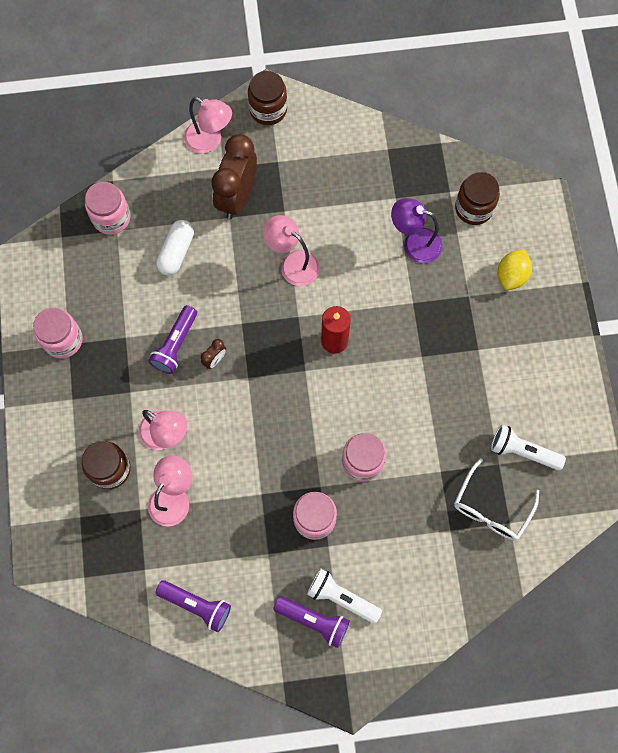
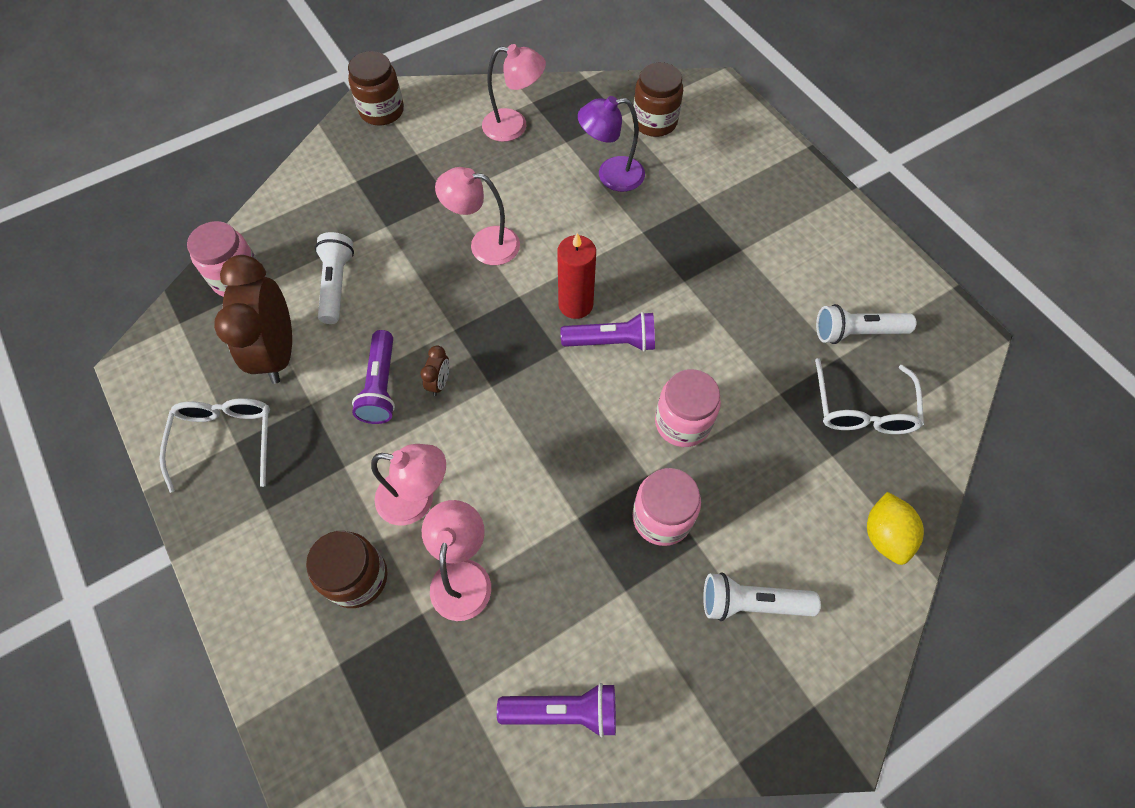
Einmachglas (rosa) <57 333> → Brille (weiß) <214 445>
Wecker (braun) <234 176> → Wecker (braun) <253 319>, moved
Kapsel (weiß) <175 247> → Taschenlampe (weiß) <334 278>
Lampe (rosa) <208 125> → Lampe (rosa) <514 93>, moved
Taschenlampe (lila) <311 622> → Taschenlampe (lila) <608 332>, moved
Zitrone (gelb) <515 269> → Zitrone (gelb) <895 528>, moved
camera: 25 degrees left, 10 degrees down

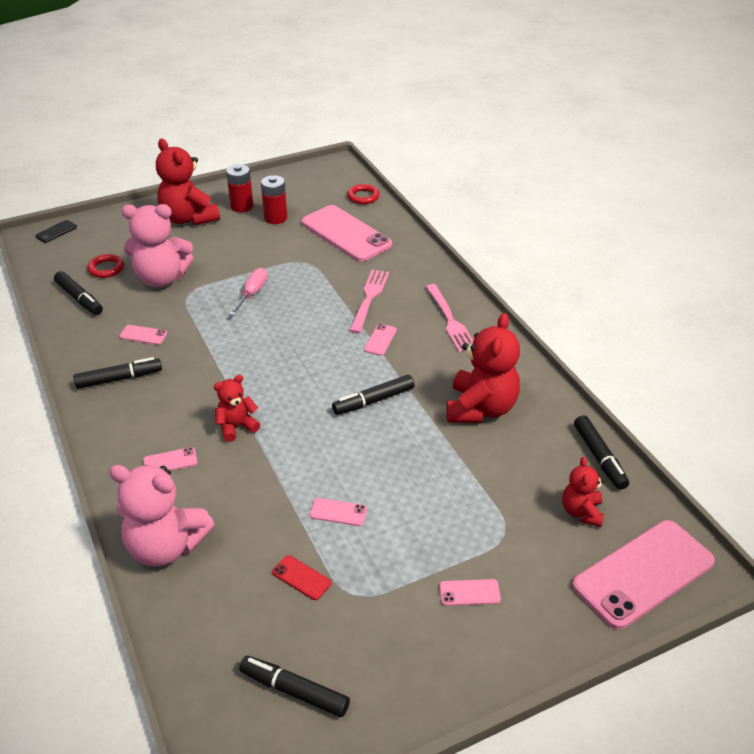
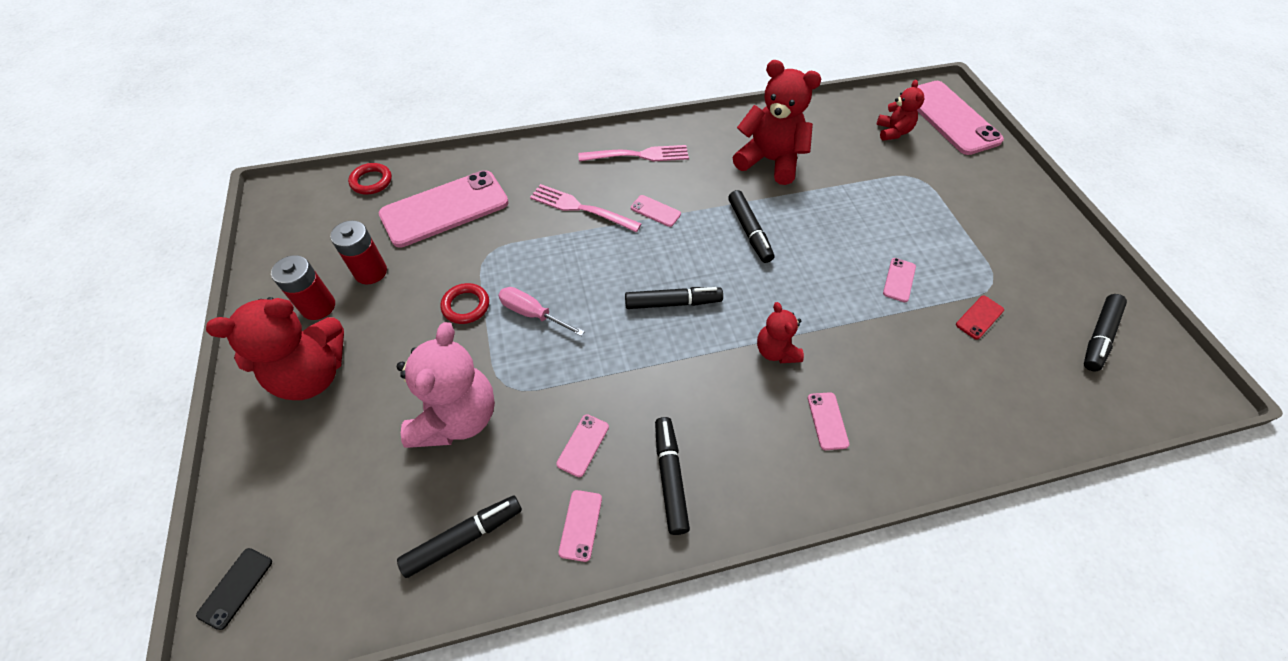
Handy (schwarz) <56 231> → Handy (schwarz) <234 589>, 60 degrees clockwise
Ring (rot) <105 266> → Ring (rot) <465 303>, moved
Handy (rosa) <470 592> → Handy (rosa) <580 526>, moved
Filzstift (schwarz) <601 452> → Filzstift (schwarz) <674 298>, moved
Teddybär (rot) <583 492> → Teddybär (rot) <900 110>, 105 degrees counterclockwise
Teddybär (rosa) <161 516> → -
camera: 80 degrees left, 15 degrees up

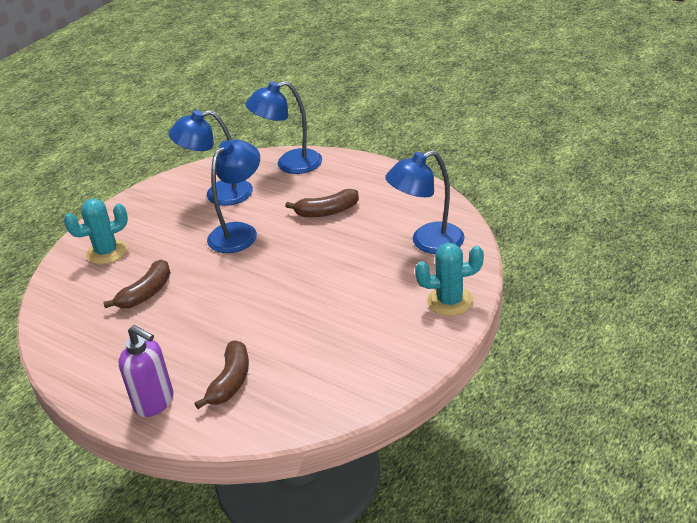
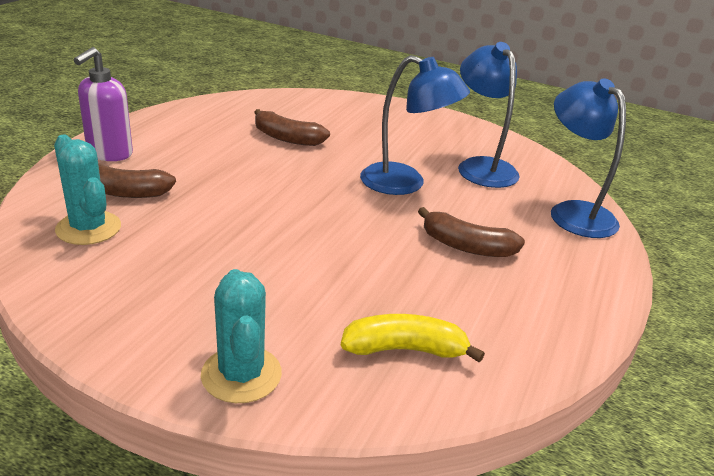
Kaktus (türkis) <96 231> → Kaktus (türkis) <87 190>, moved
Lampe (blau) <425 202> → Banane (gelb) <413 338>
Banane (braun) <322 203> → Banane (braun) <471 232>, 45 degrees counterclockwise
camera: 75 degrees right, 5 degrees down

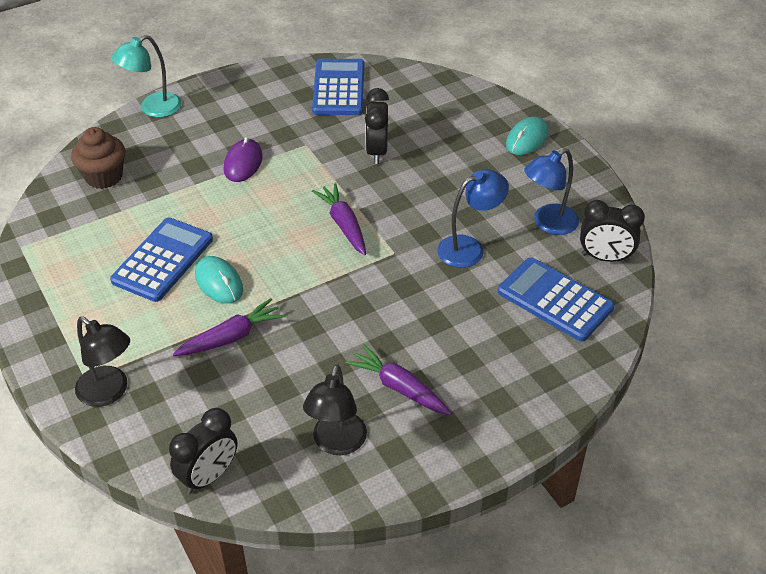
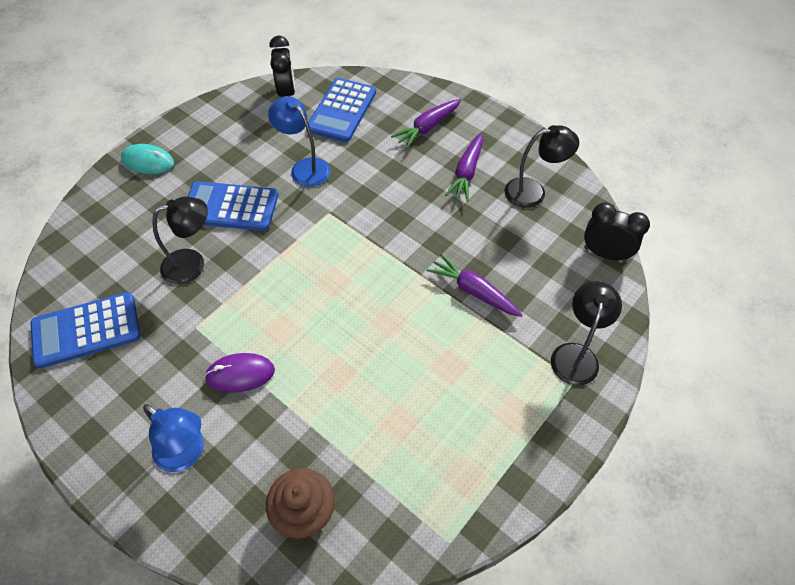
Lampe (blau) <551 192> → Lampe (blau) <173 438>, moved
Wecker (schwarz) <377 126> → Lampe (schwarz) <180 240>
Taschenrechner (blau) <161 260> → Taschenrechner (blau) <233 206>, moved
Karotte (lila) <339 219> → Karotte (lila) <426 123>, moved
Lampe (türkis) <147 76> → -
Computermaus (türkis) <219 280> → -
camera: 110 degrees left, 10 degrees up

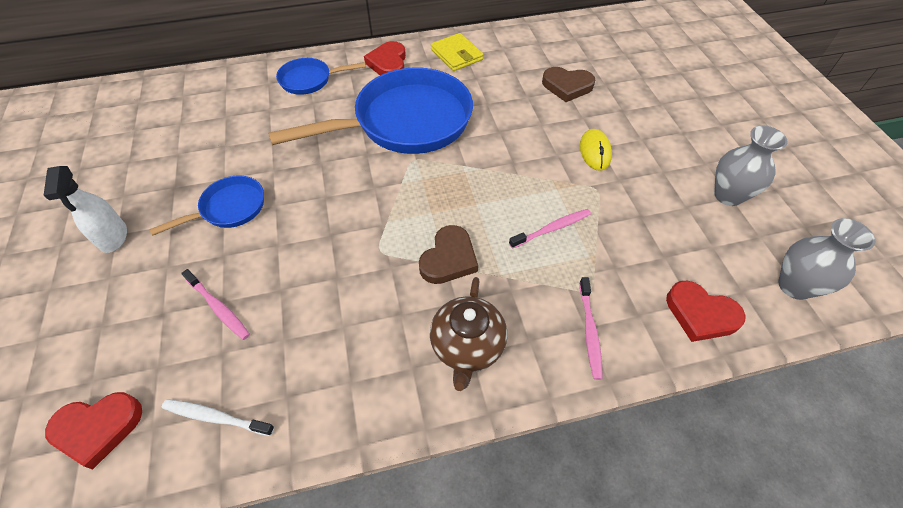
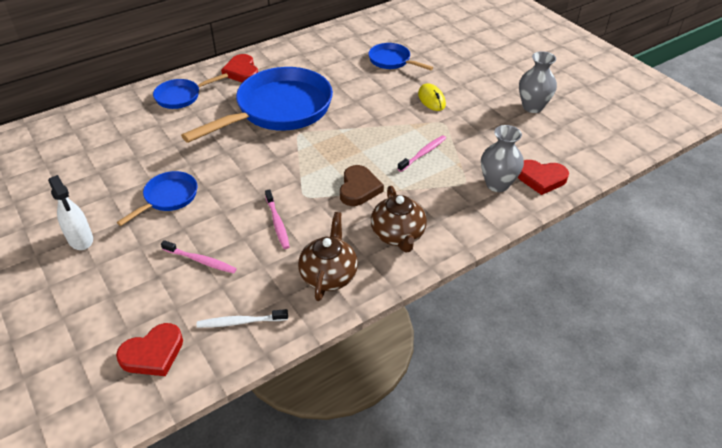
Zahnbürste (rosa) <591 328> → Zahnbürste (rosa) <277 219>, moved
- → Teekanne (braun) <328 256>
Herz (braun) <568 84> → Pfanne (blau) <400 56>
Vase (grau) <826 259> → Vase (grau) <502 158>, moved
Geldbörse (gelb) <457 52> → -
camera: 20 degrees left, 10 degrees down

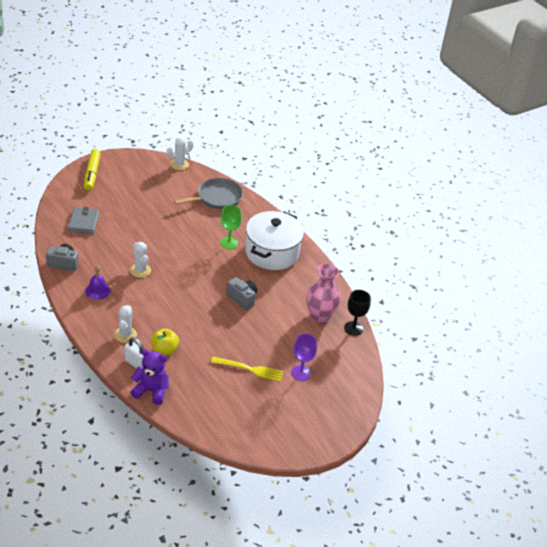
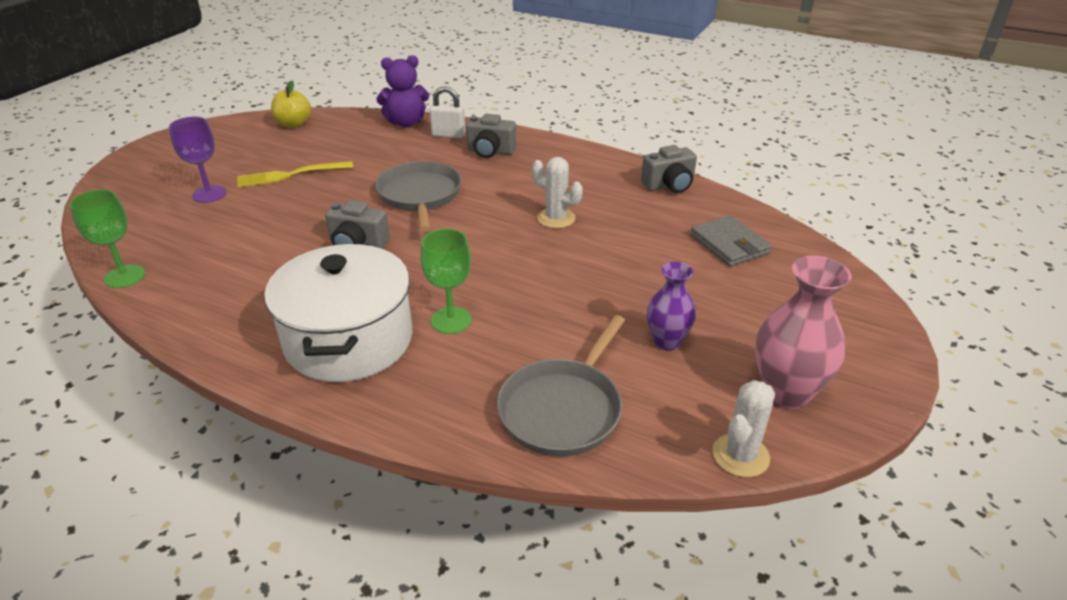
Kelch (schwarz) <357 313> → Kelch (grün) <107 238>
Apfel (gelb) <165 341> → Apfel (gelb) <291 104>, moved
- → Pfanne (grau) <418 196>
Kaktus (weiß) <125 324> → Kamera (grau) <491 136>
- → Vase (lila) <671 306>
Vase (rosa) <323 293> → Vase (rosa) <803 332>, moved
Filzstift (gelb) <92 170> → -
Glocke (lila) <97 282> → -
camera: 155 degrees right, 5 degrees down

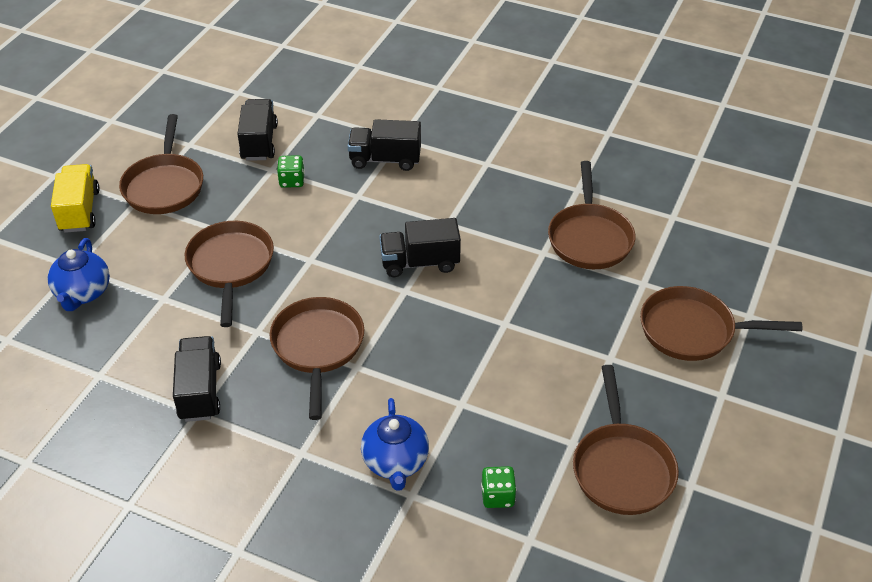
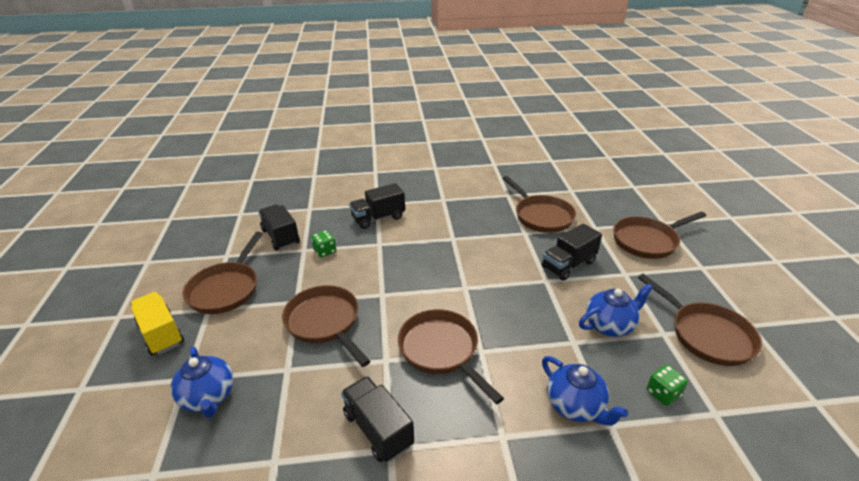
Pfanne (braun) <161 164> → Pfanne (braun) <223 273>, 45 degrees clockwise
Lastwagen (schwarz) <420 247> → Lastwagen (schwarz) <572 252>, moved
- → Teekanne (blau) <616 310>
camera: 30 degrees left, 10 degrees down

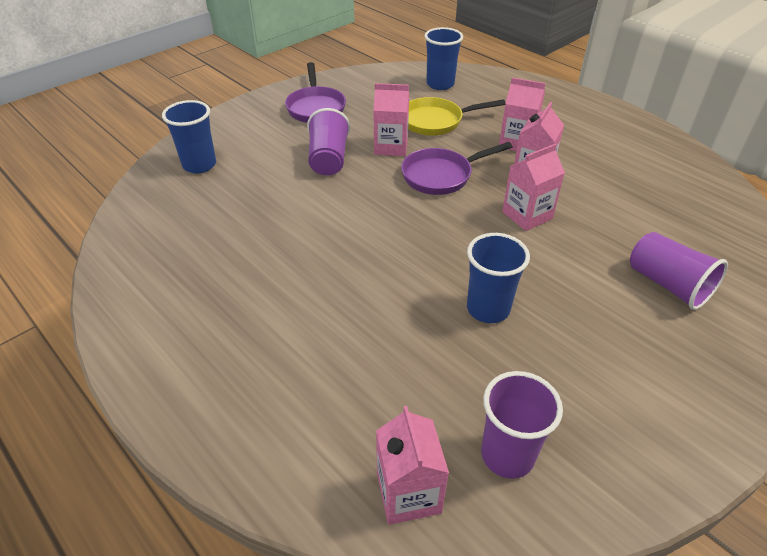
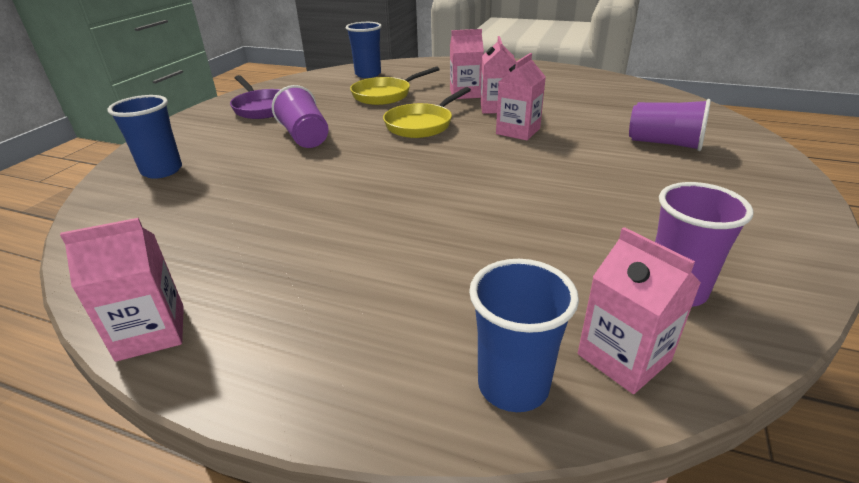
Getränkekarton (rosa) <391 119> → Getränkekarton (rosa) <122 290>, moved
Pfanne (lila) <457 168> → Pfanne (gelb) <427 112>
Becher (blau) <498 278> → Becher (blau) <524 335>, moved
camera: 25 degrees left, 10 degrees down

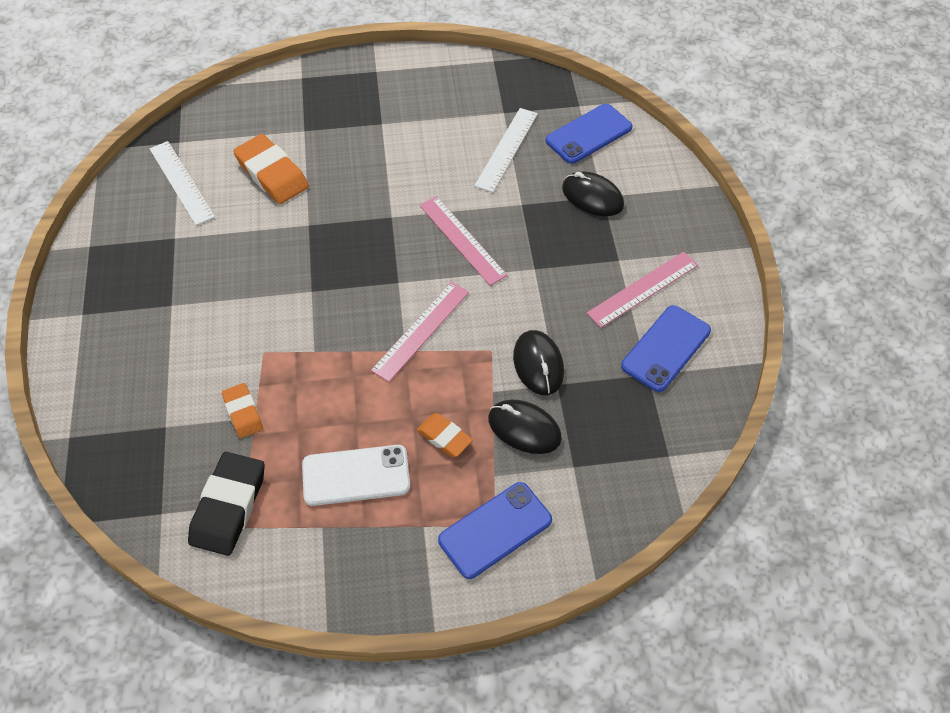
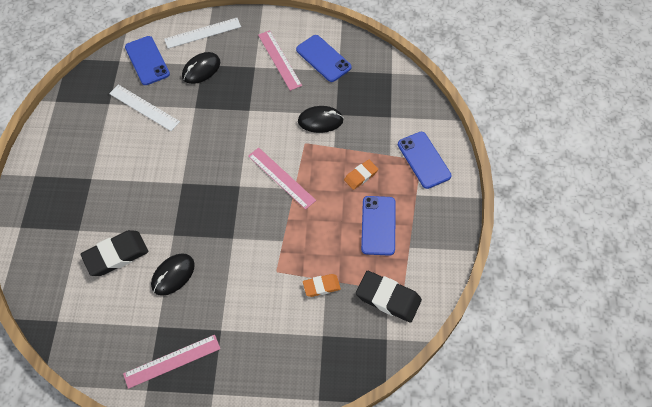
Radiergummi (orange) <271 169> → Radiergummi (schwarz) <115 253>
Lineal (rosa) <464 241> → Lineal (rosa) <171 362>, moved
Computermaus (schwarz) <525 427> → Computermaus (schwarz) <173 274>, moved
Lineal (weiß) <182 183> → Lineal (weiß) <202 33>, moved
Handy (weiß) <356 475> → Handy (blau) <378 226>
camera: 80 degrees left, 5 degrees up

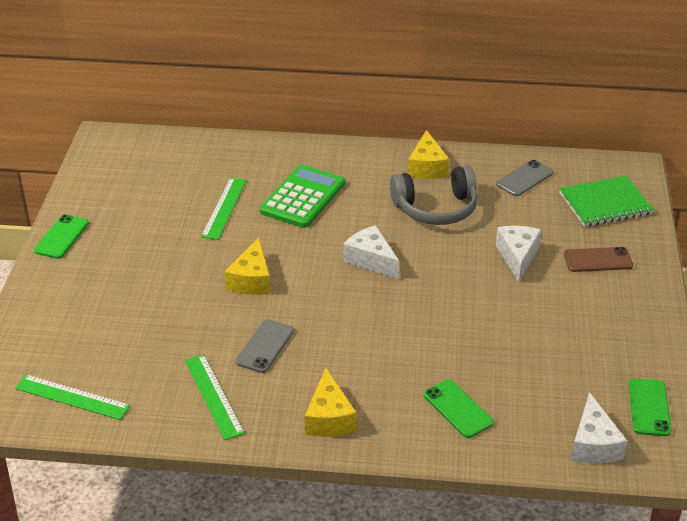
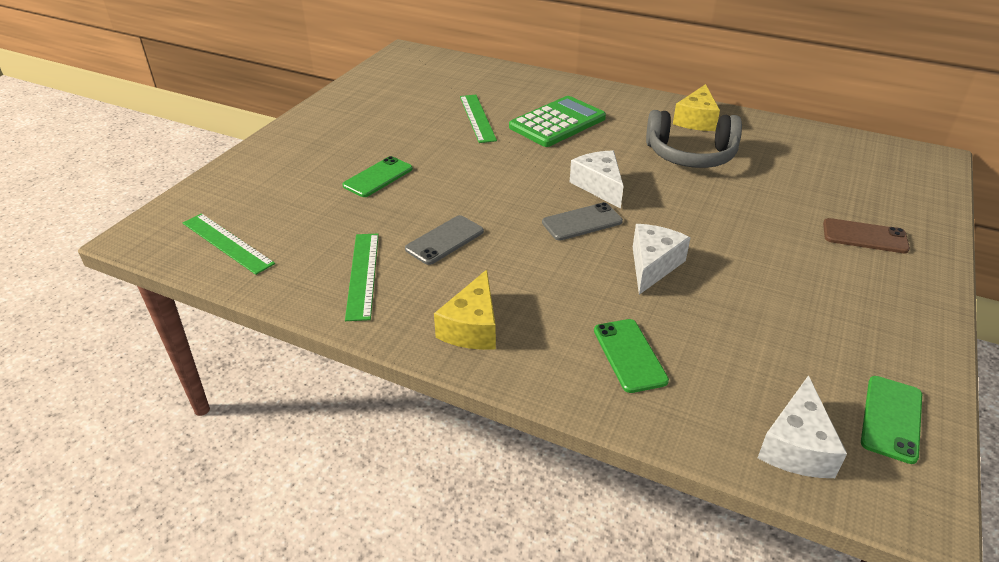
Handy (grün) <61 236> → Handy (grün) <377 176>, moved
Lineal (grün) <223 208> → Lineal (grün) <478 119>, 45 degrees counterclockwise
Handy (grau) <525 178> → Handy (grau) <582 221>, moved
Käse (weiß) <518 254> → Käse (weiß) <662 259>, moved
Käse (gelb) <248 266> → -
Notizbuch (grün) <606 201> → -
camera: 20 degrees right, 0 degrees up

